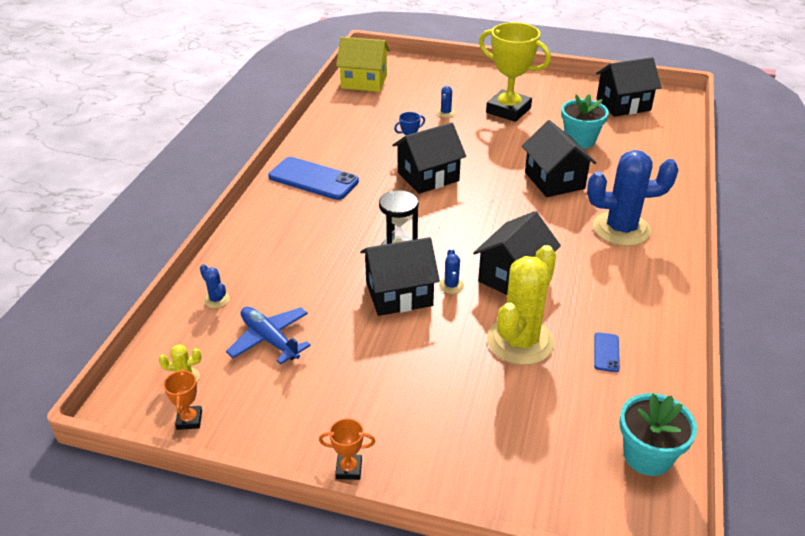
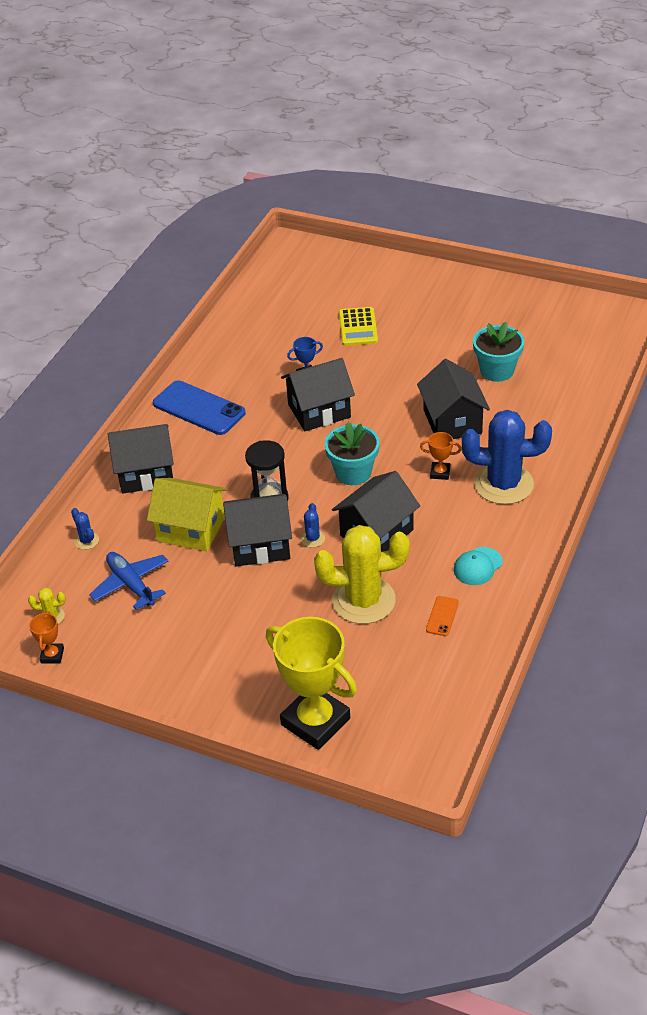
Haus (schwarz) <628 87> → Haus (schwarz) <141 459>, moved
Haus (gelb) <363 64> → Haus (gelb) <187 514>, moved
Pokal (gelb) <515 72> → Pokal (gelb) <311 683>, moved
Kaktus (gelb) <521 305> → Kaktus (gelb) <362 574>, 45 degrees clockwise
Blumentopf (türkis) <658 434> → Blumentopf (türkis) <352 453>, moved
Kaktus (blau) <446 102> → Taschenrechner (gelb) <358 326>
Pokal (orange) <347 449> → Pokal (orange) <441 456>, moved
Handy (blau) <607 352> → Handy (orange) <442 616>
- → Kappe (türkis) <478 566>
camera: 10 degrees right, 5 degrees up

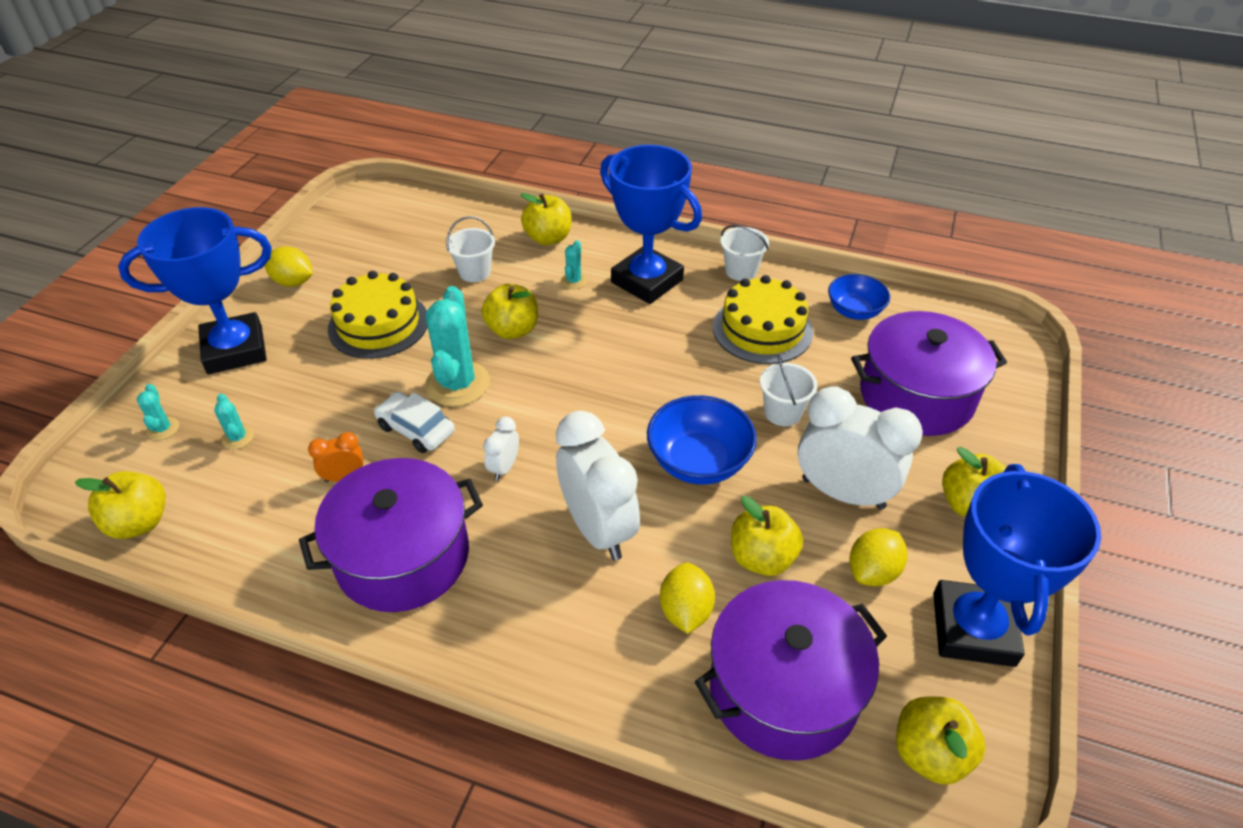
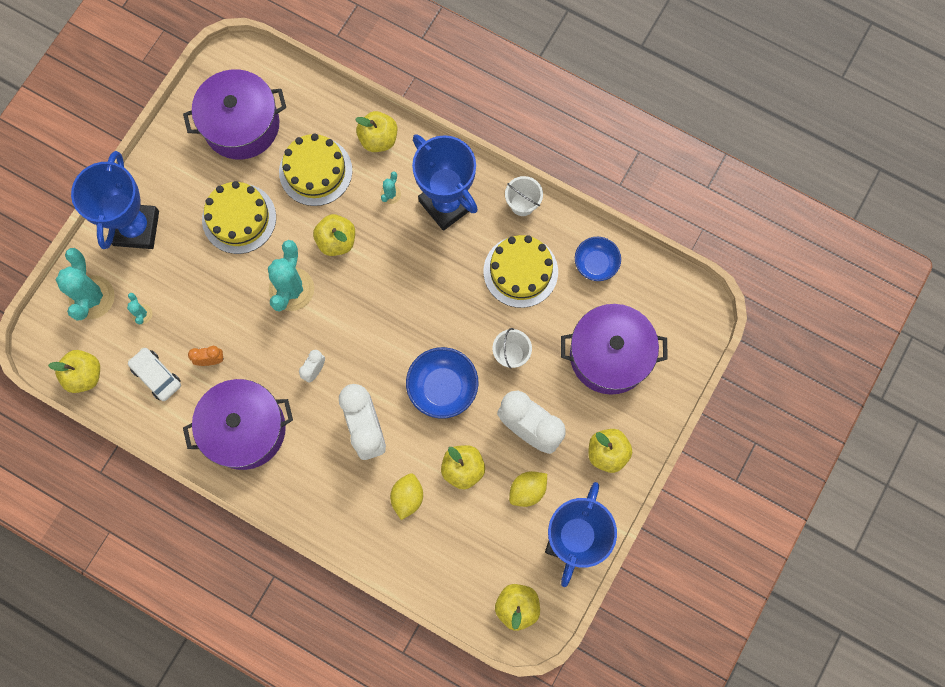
Kaktus (türkis) <158 412> → Kaktus (türkis) <85 284>, x2.16
Pokal (blau) <195 290> → Pokal (blau) <115 200>, 75 degrees counterclockwise
Auto (weiß) <414 422> → Auto (weiß) <154 374>, moved
Kochtopf (lila) <791 670> → Kochtopf (lila) <234 114>, moved
Eimer (weiß) <470 249> → Kuchen (gelb) <315 169>
Zitrone (gelb) <289 266> → -
camera: 10 degrees right, 30 degrees up

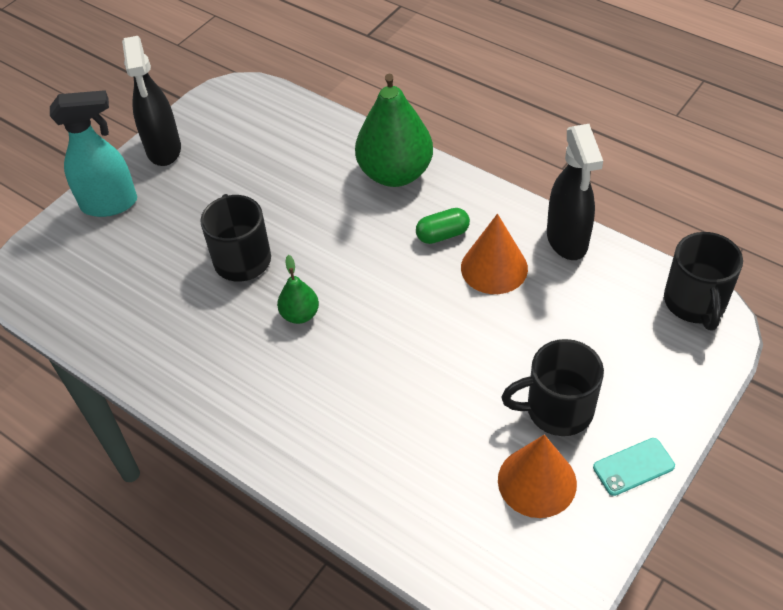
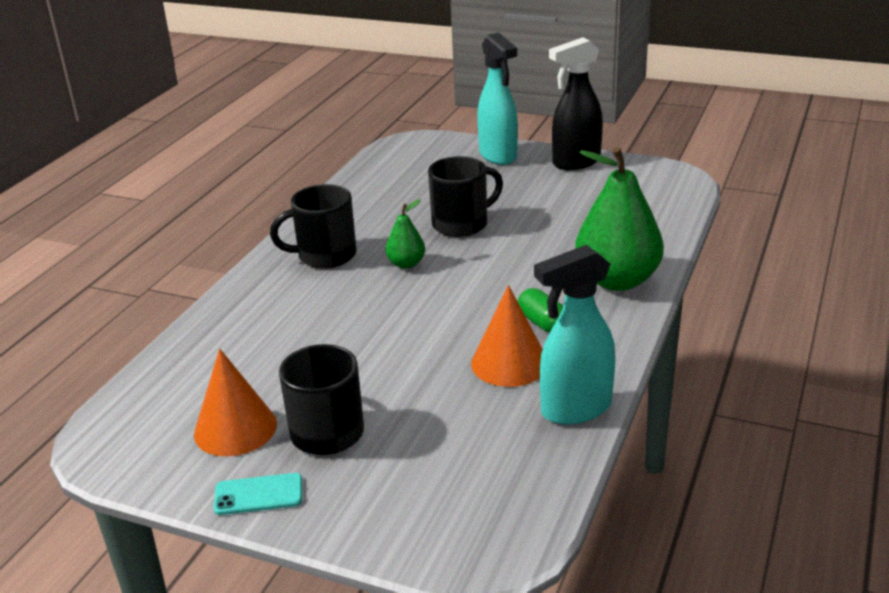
Handy (türkis) <634 467> → Handy (türkis) <258 494>, 60 degrees counterclockwise
Tasse (schwarz) <703 281> → Tasse (schwarz) <313 226>, moved
Sprühflasche (schwarz) <575 192> → Sprühflasche (türkis) <574 335>
camera: 75 degrees right, 20 degrees down

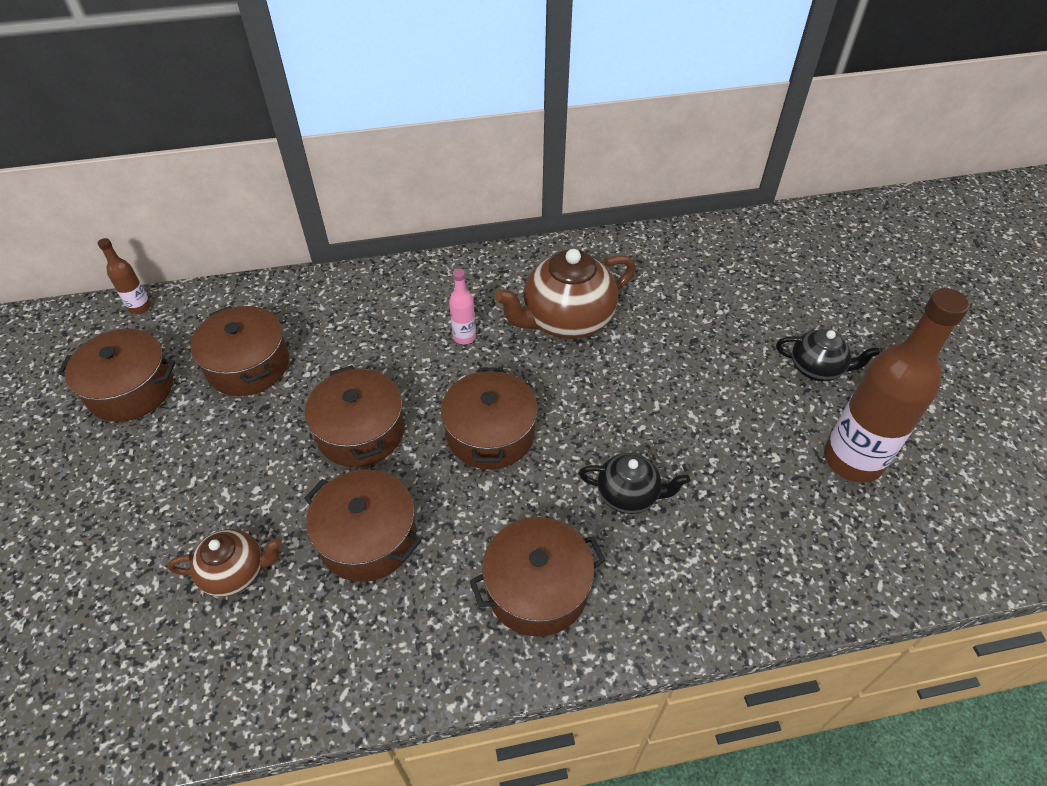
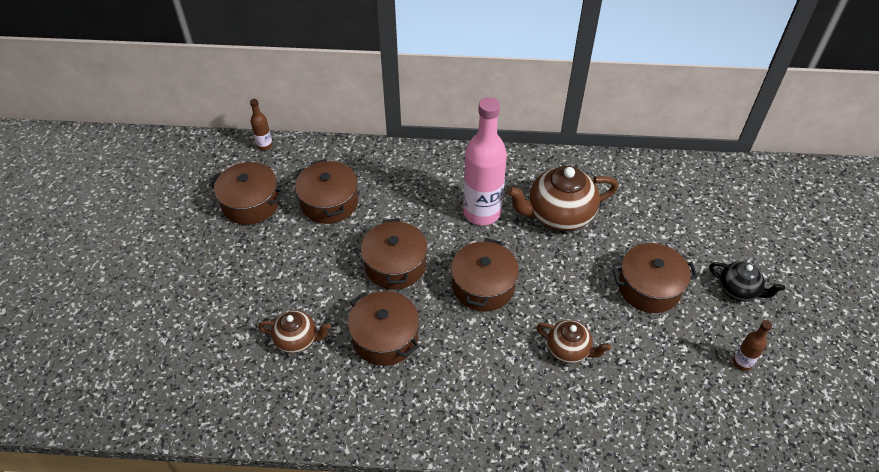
Flasche (rosa) <462 307> → Flasche (rosa) <485 161>, x2.26
Teekanne (schwarz) <634 483> → Teekanne (braun) <573 341>
Kochtopf (braun) <537 577> → Kochtopf (braun) <655 278>, moved
Flasche (braun) <897 385> → Flasche (braun) <752 345>, x0.44
camera: 15 degrees right, 0 degrees up

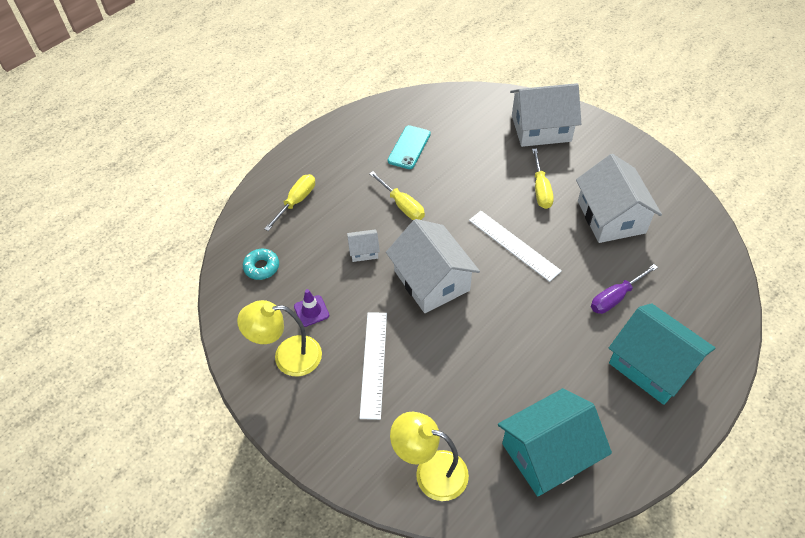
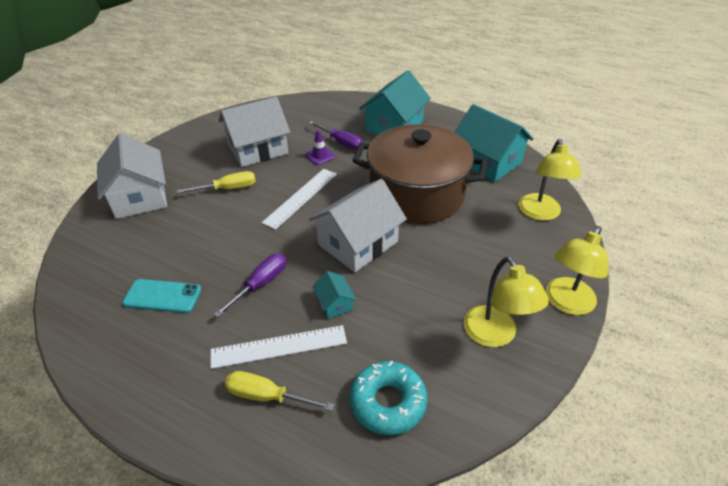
Lineal (weiß) <373 366> → Lineal (weiß) <279 347>, moved
Schraubenzieher (gelb) <397 195> → Schraubenzieher (lila) <249 286>
Leitkegel (lila) <311 308> → Leitkegel (lila) <320 147>, moved
Haus (weiß) <363 245> → Haus (türkis) <334 295>
Donut (türkis) <261 264> → Donut (türkis) <388 397>, x1.57
- → Kochtopf (braun) <419 174>
- → Lampe (gelb) <577 270>
camera: 105 degrees left, 10 degrees down

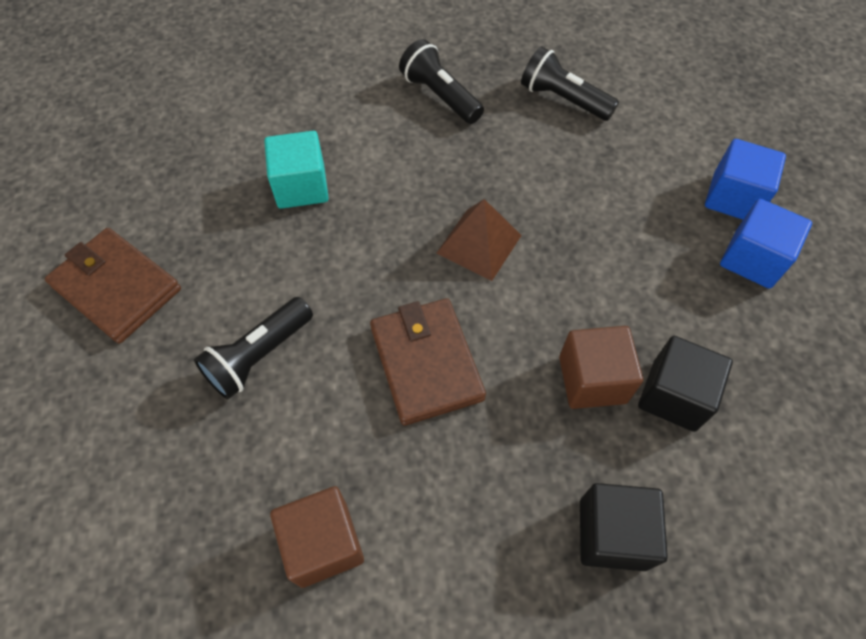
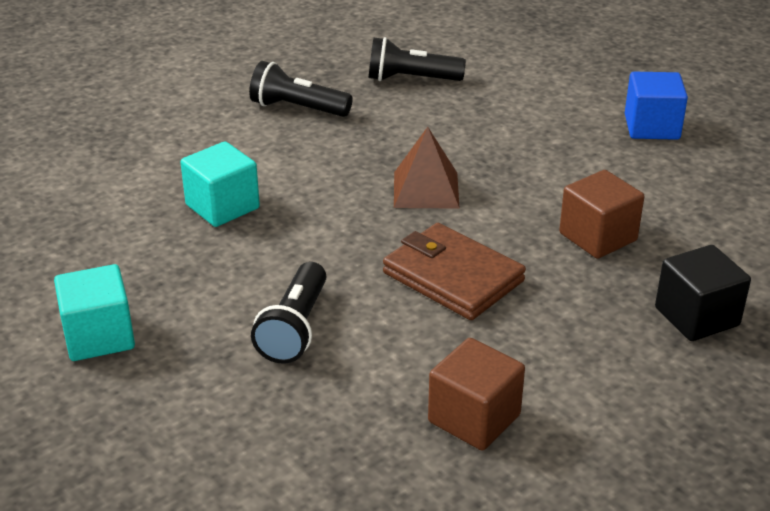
Geldbörse (braun) <113 286> → Kubus (türkis) <94 312>
Kubus (schwarz) <685 384> → -
Kubus (blau) <745 179> → -
camera: 30 degrees left, 25 degrees down

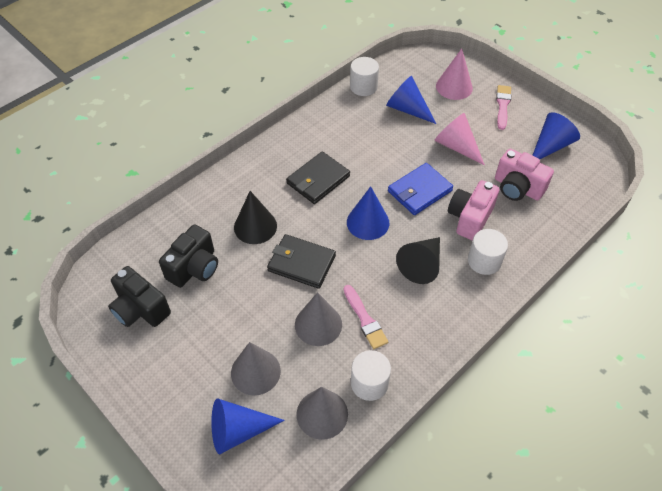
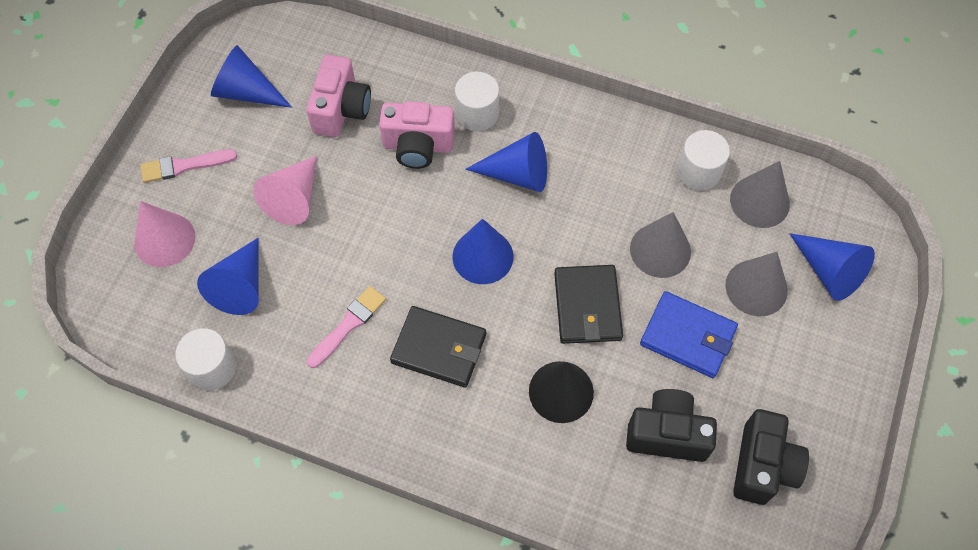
Pinsel (rosa) <366 317> → Pinsel (rosa) <346 327>, moved
Kegel (schwarz) <418 260> → Kegel (blau) <506 162>
Geldbörse (blau) <420 189> → Geldbörse (blau) <689 334>, moved
camera: 115 degrees left, 10 degrees up

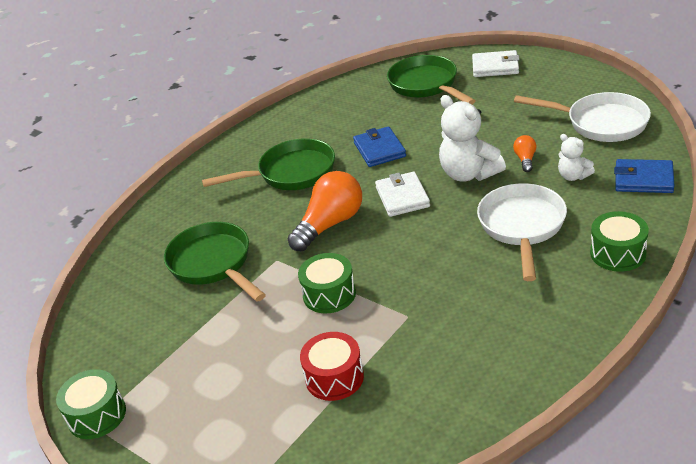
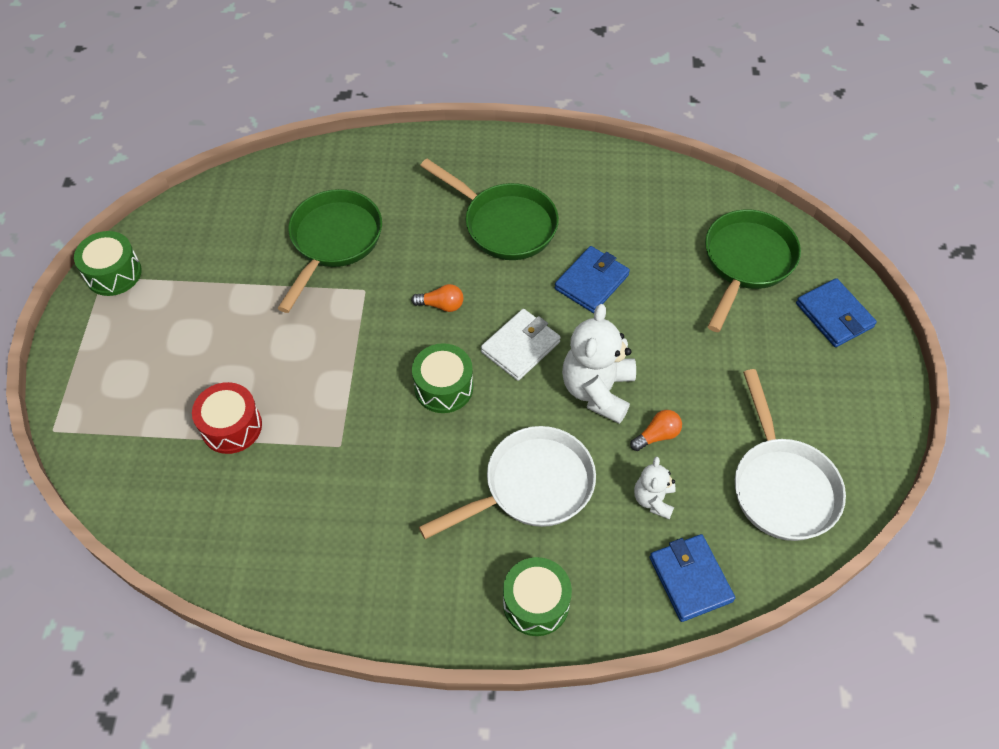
Glühbirne (orange) <324 211> → Glühbirne (orange) <437 298>, x0.47
Trommel (grün) <327 283> → Trommel (grün) <442 378>, moved
Geldbörse (weiß) <496 63> → Geldbörse (blau) <836 312>
camera: 50 degrees right, 20 degrees up

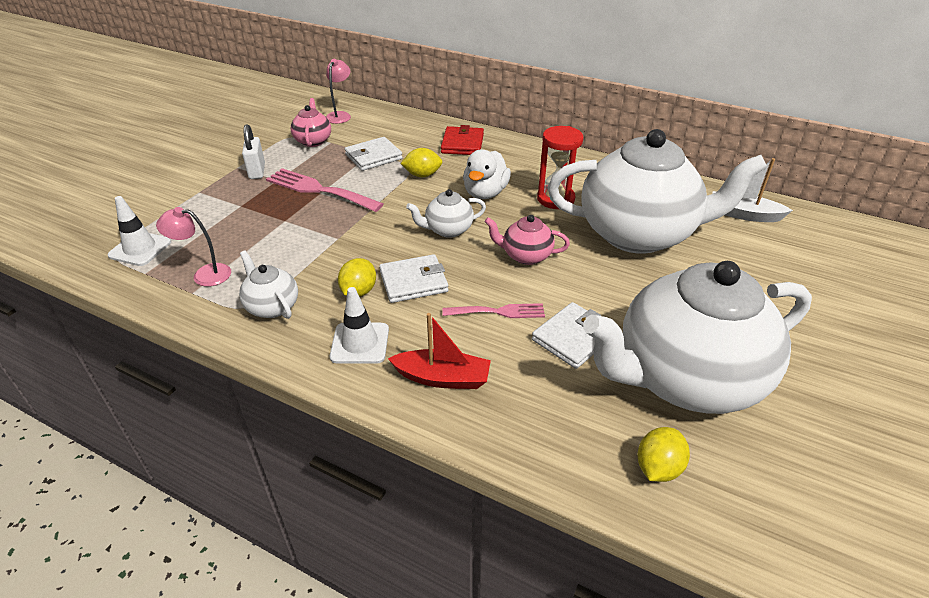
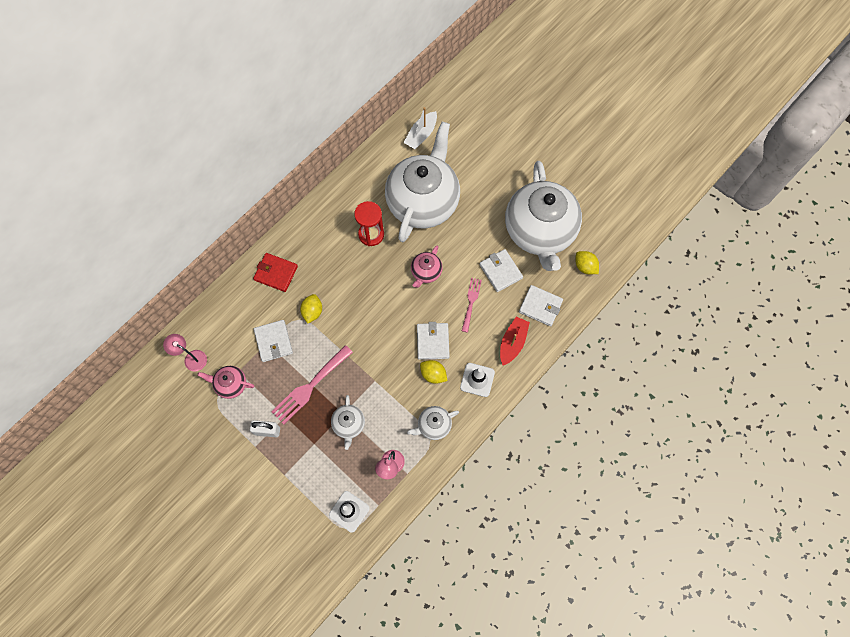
Teekanne (weiß) <446 213> → Teekanne (weiß) <348 422>, moved
- → Geldbörse (weiß) <541 305>
Ente (weiß) <487 174> → -
camera: 75 degrees left, 30 degrees up

